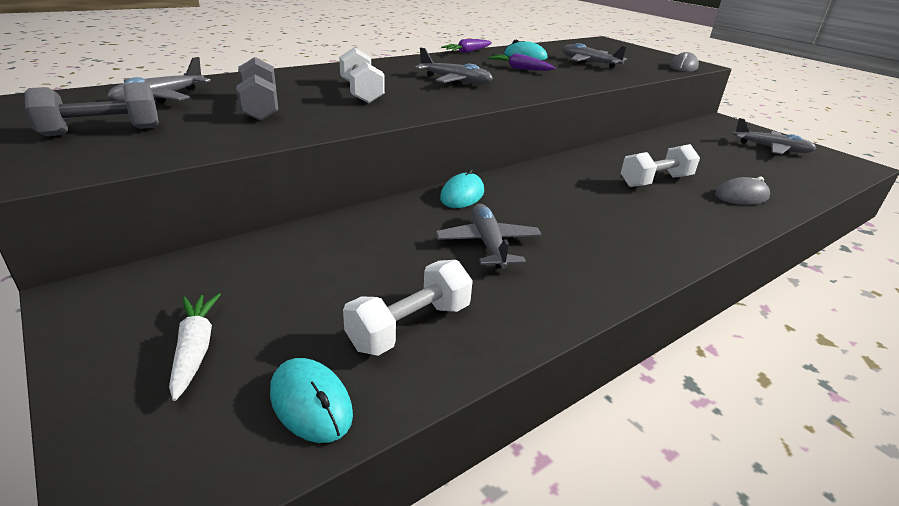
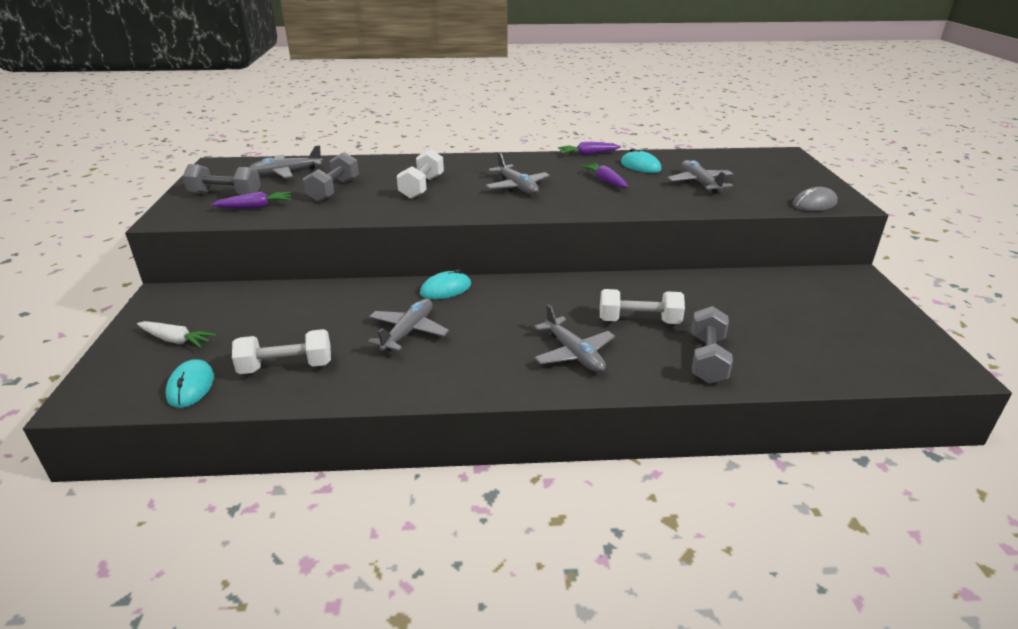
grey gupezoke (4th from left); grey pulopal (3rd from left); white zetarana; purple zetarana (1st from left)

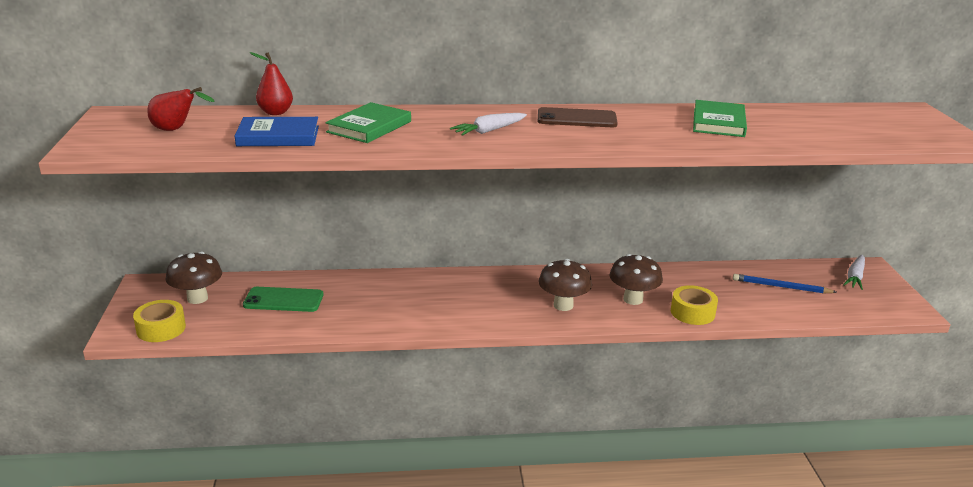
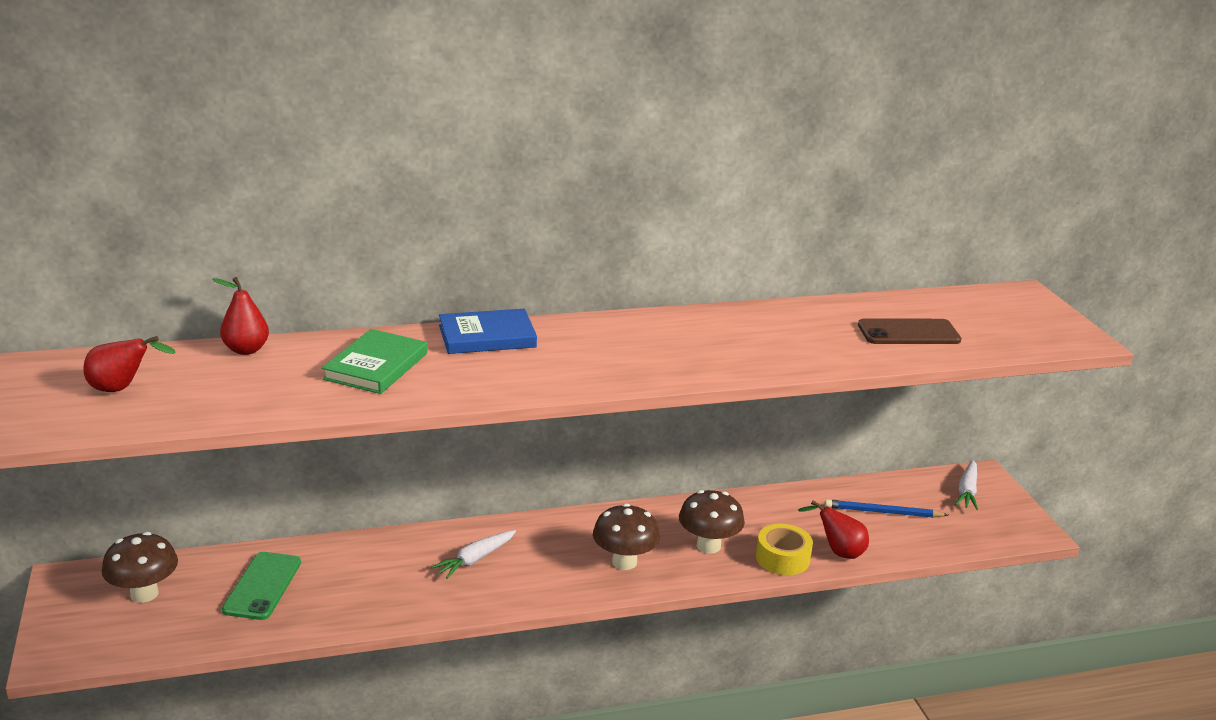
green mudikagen (2nd from left in the first image); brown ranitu; white zetarana (1st from left); blue mudikagen; green ranitu; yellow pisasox (1st from left in the first image); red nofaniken (3rd from left)

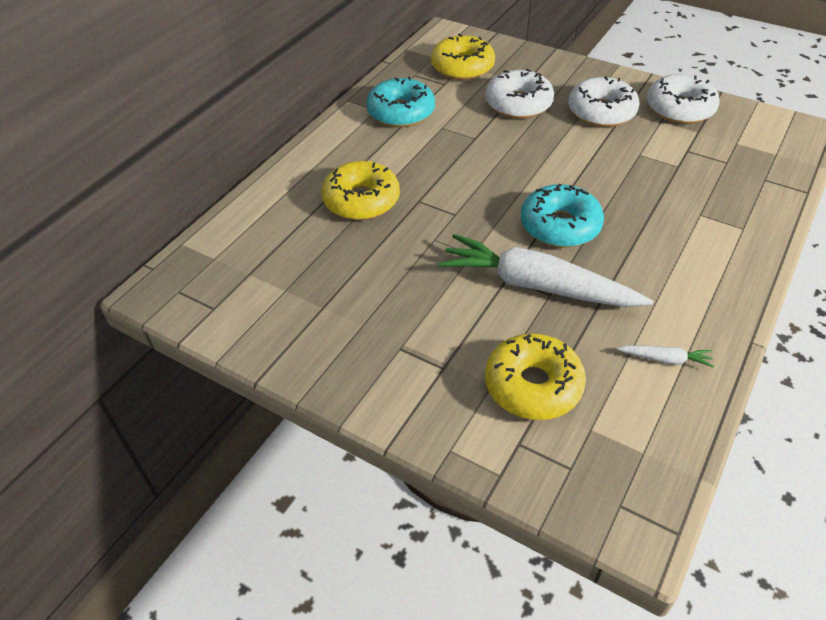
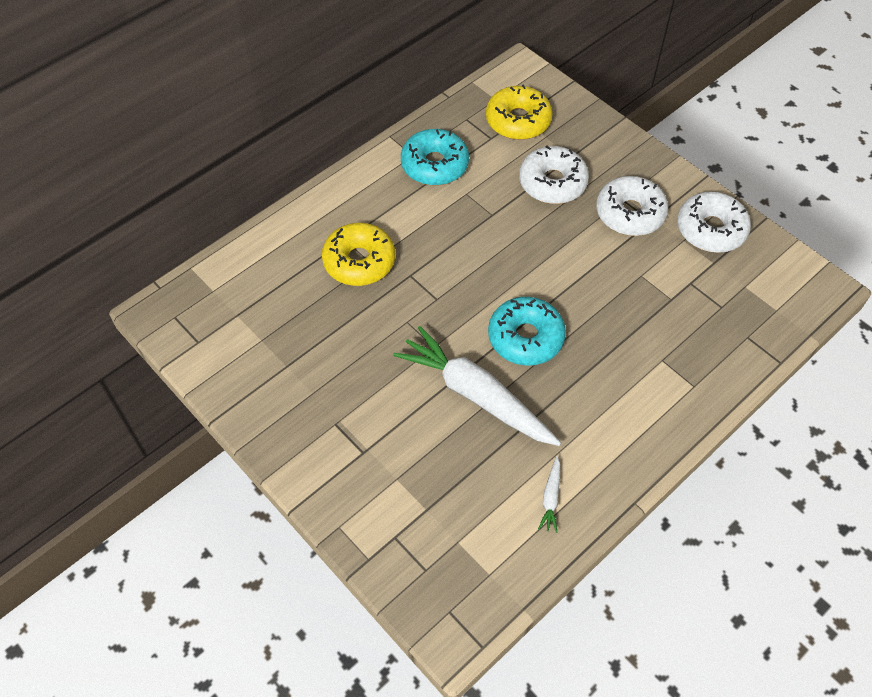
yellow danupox (3rd from left in the first image); white zetarana (2nd from left)

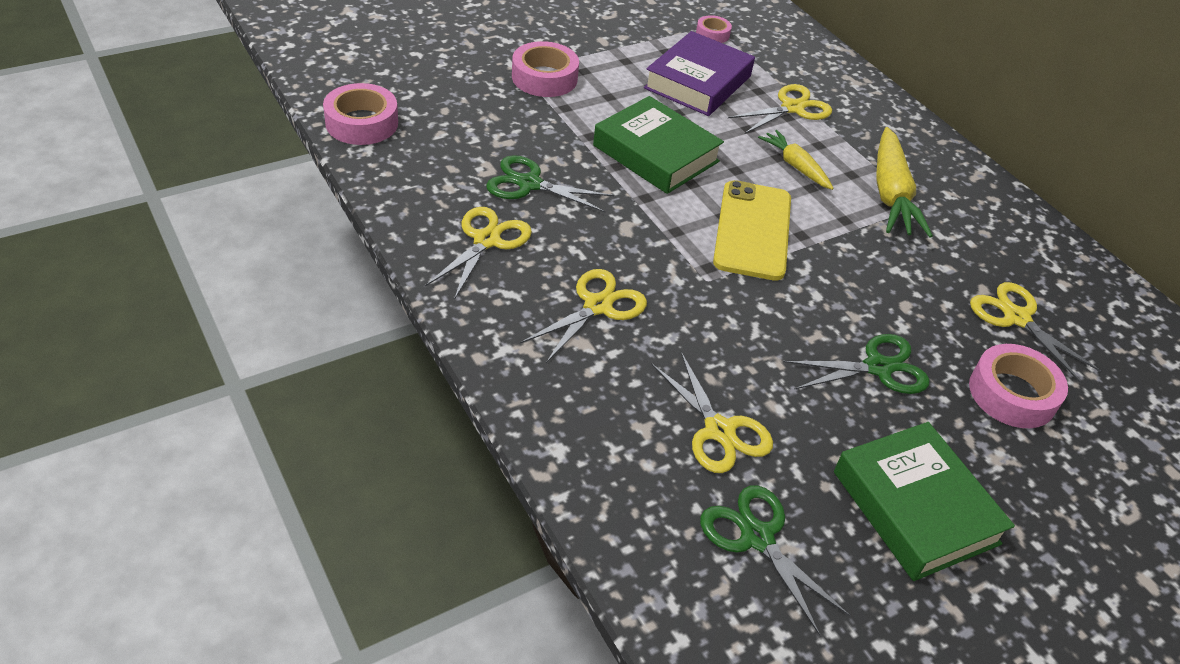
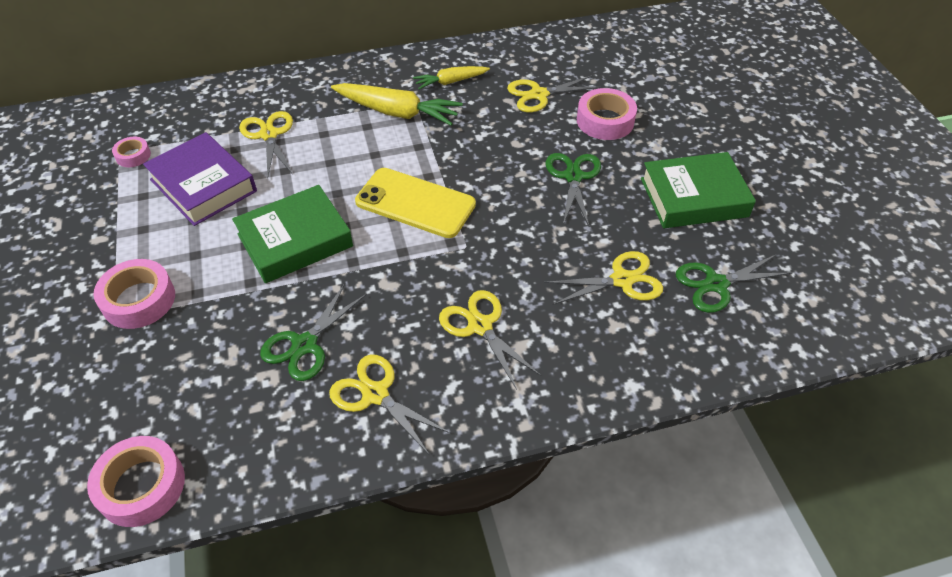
yellow zetarana (2nd from left)

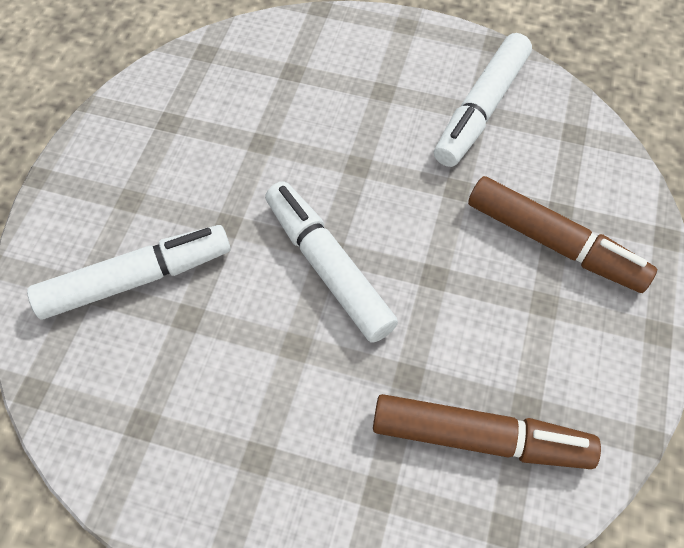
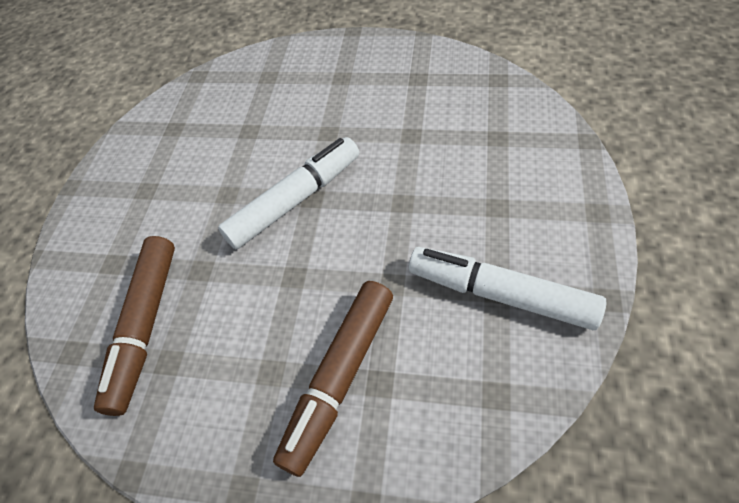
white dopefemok (1st from left in the first image)

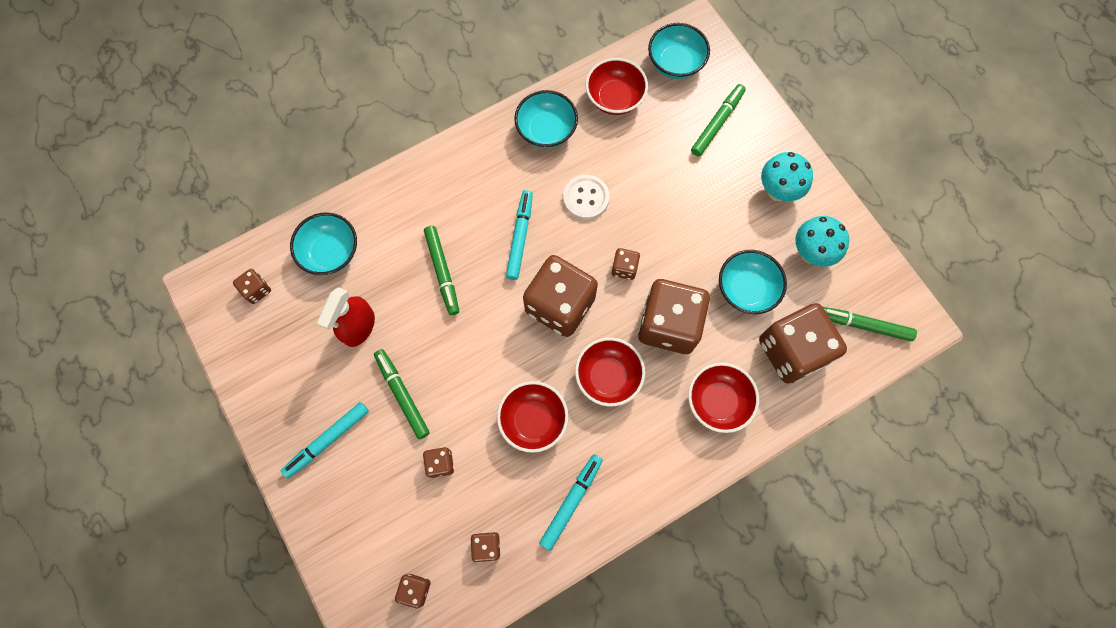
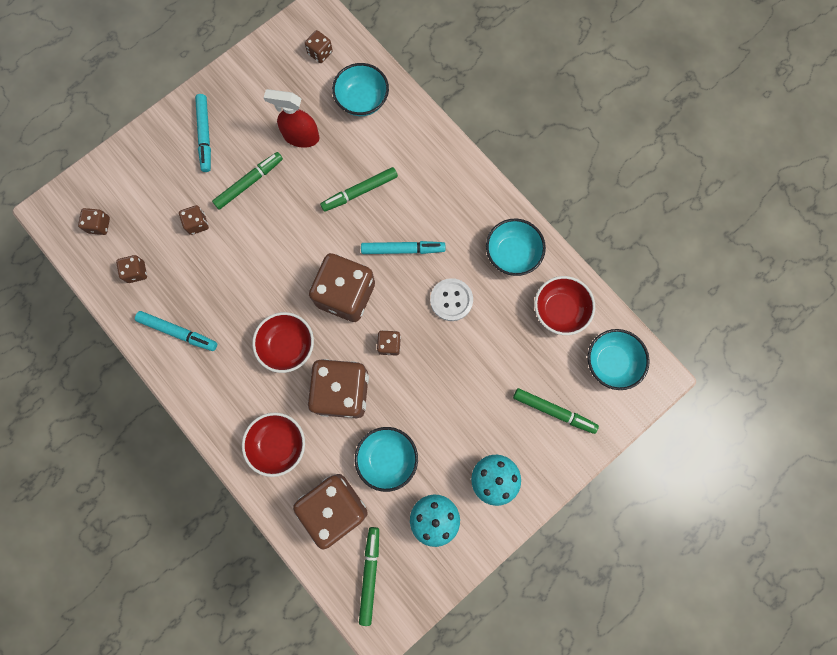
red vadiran (1st from left in the first image); turquoise dopefemok (2nd from left)

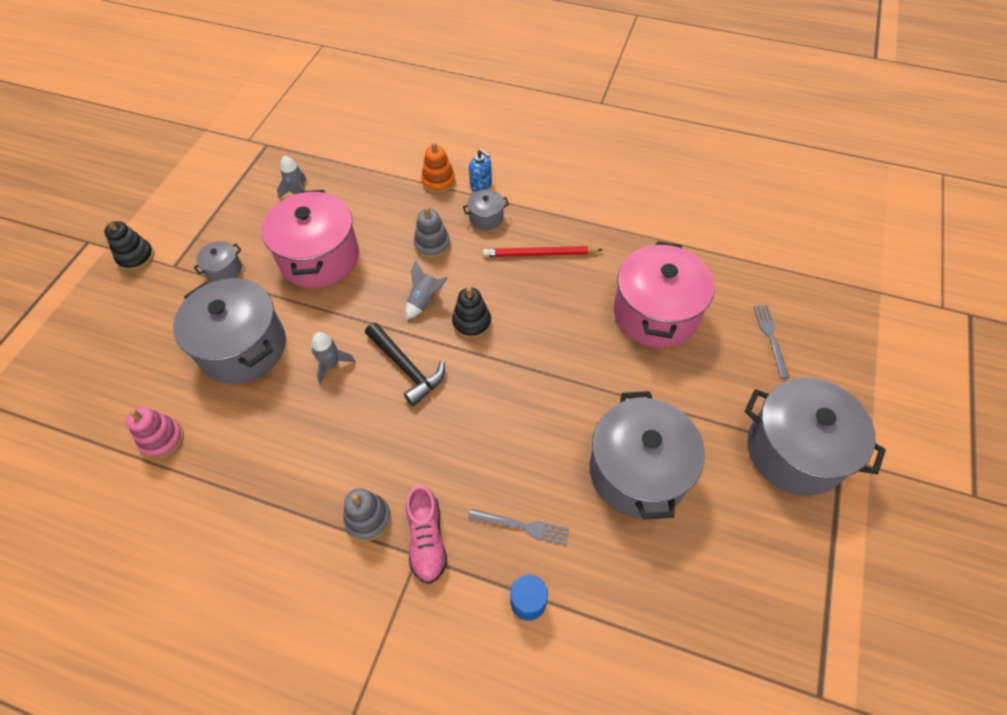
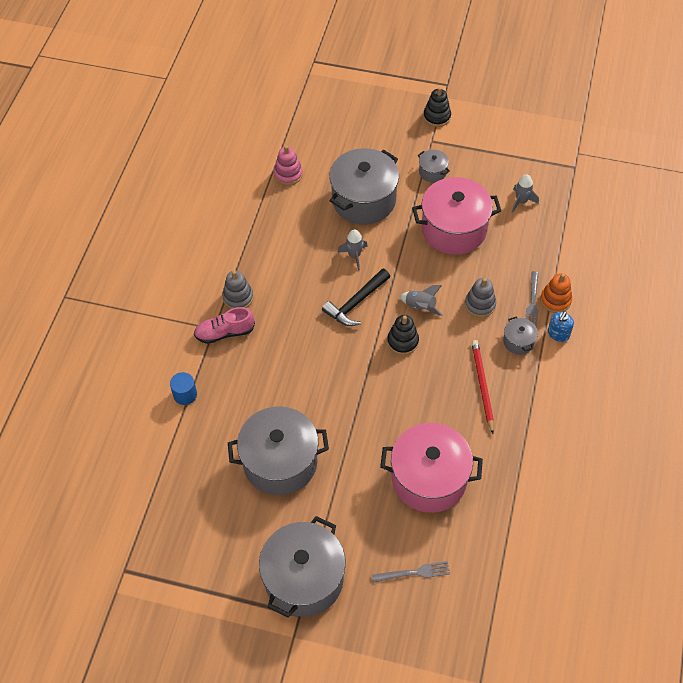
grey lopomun (2nd from left)

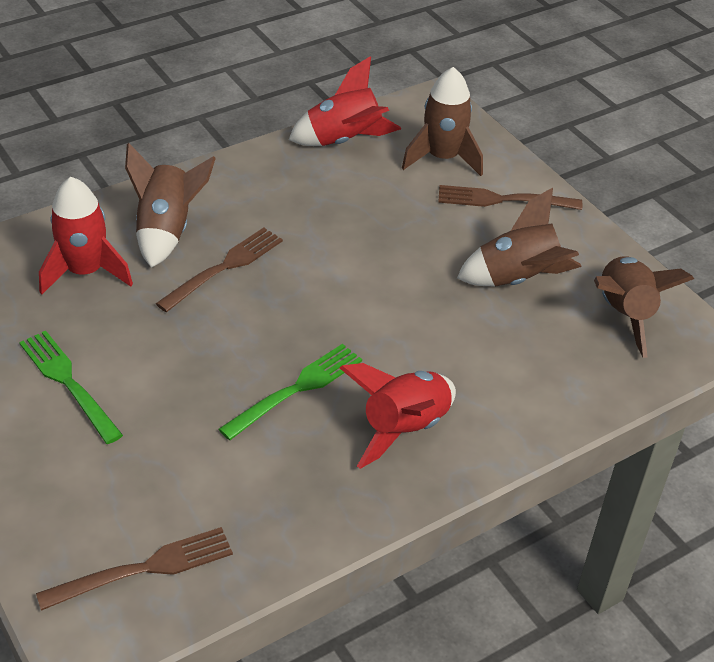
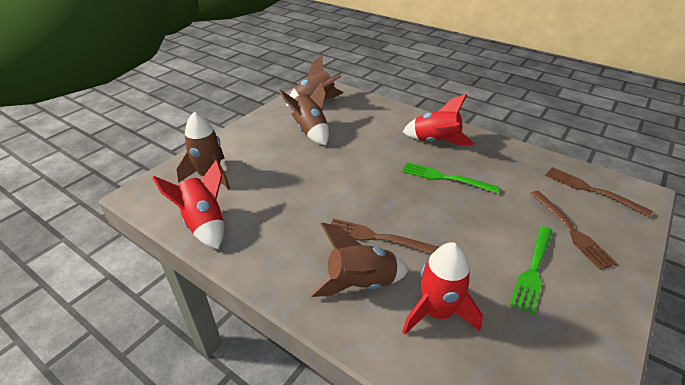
brown lopomun (2nd from left)

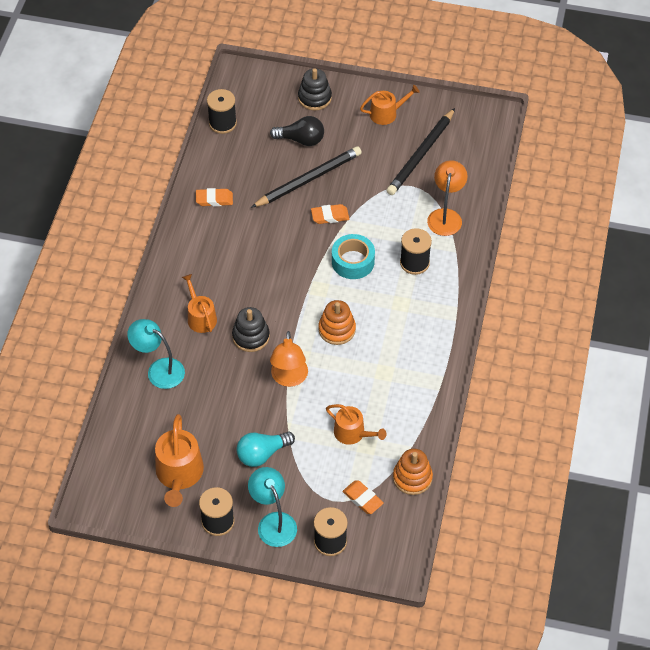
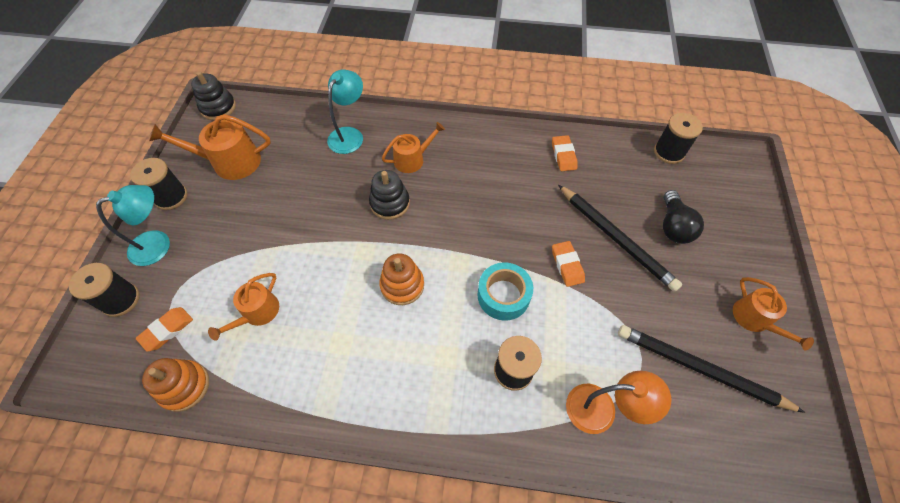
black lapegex (1st from left); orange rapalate (1st from left in the first image); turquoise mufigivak

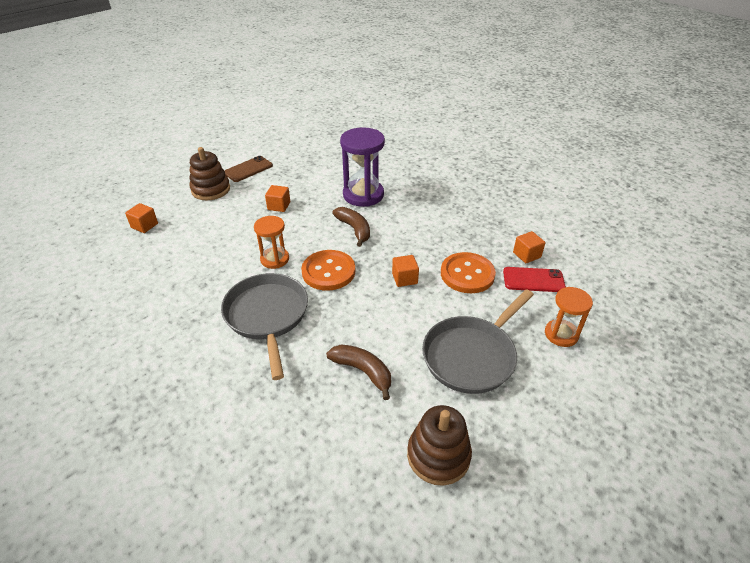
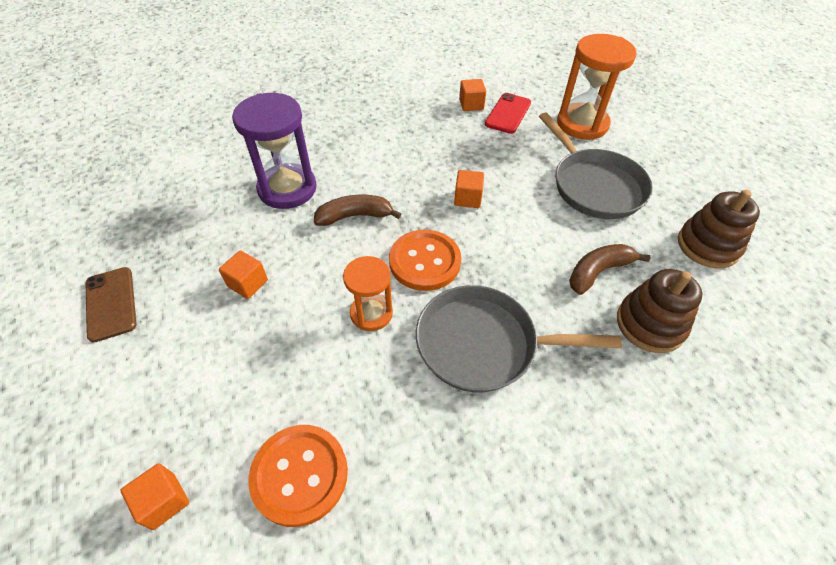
brown lapegex (1st from left); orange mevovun (1st from left); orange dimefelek (2nd from left)

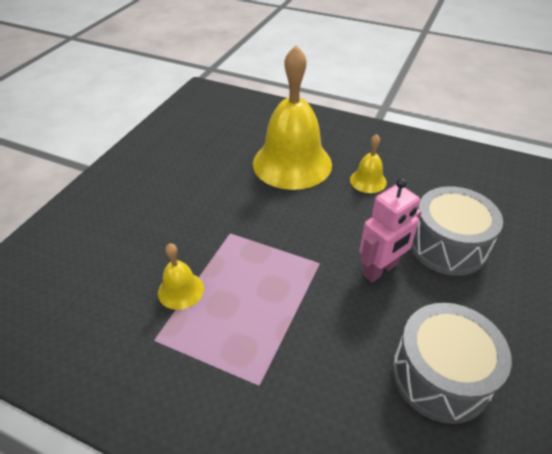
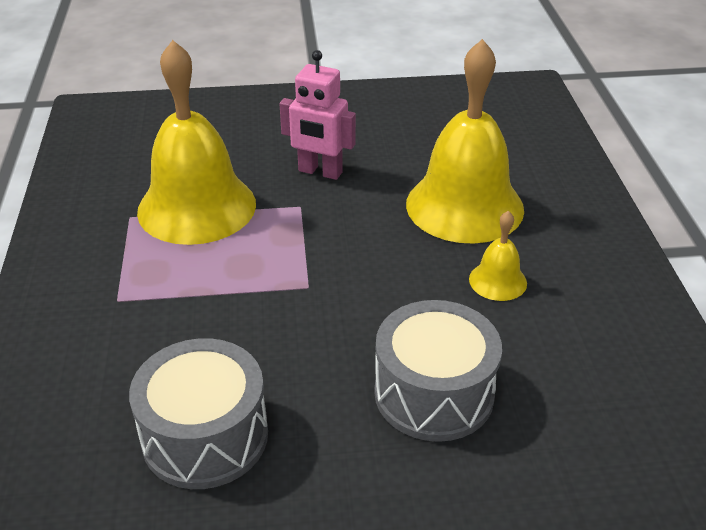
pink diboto; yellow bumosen (1st from left)

